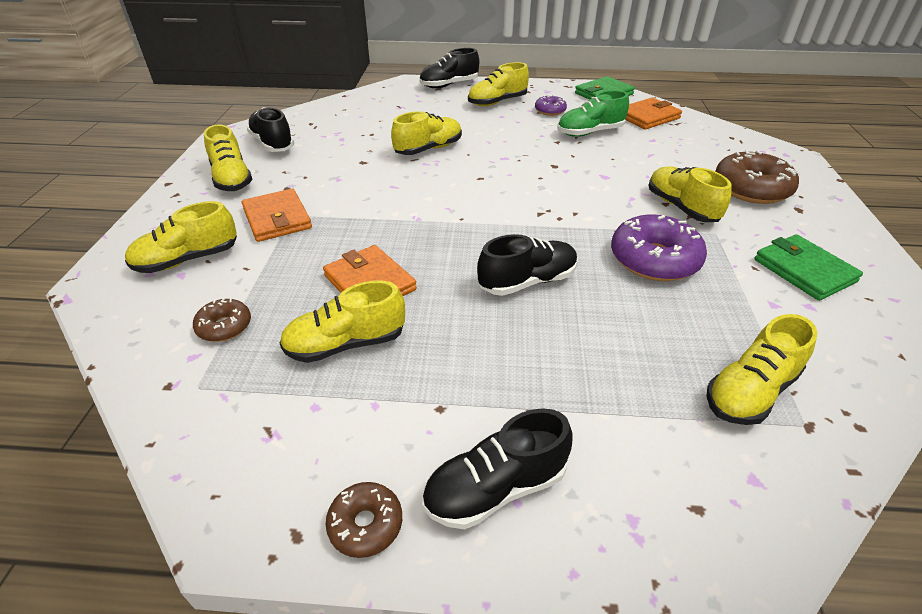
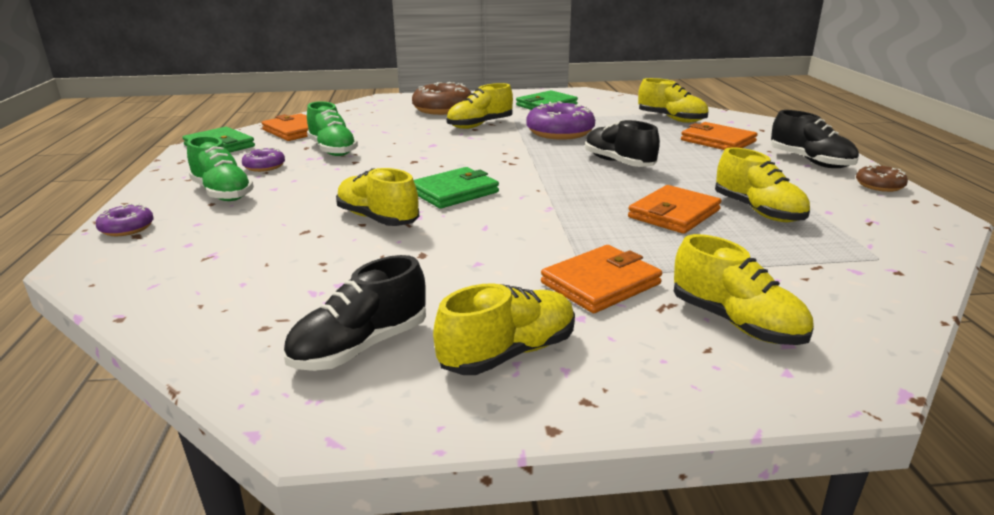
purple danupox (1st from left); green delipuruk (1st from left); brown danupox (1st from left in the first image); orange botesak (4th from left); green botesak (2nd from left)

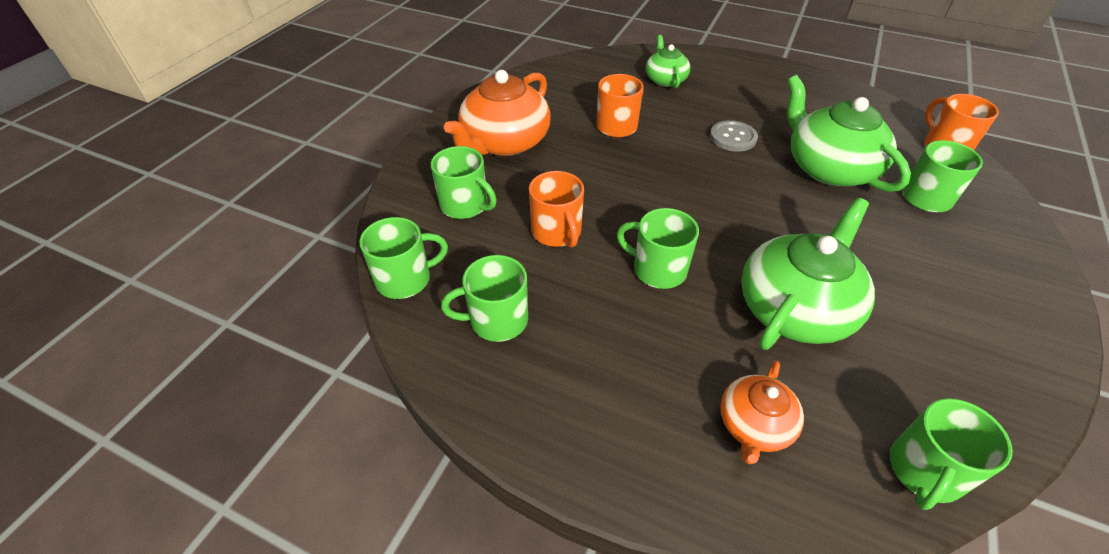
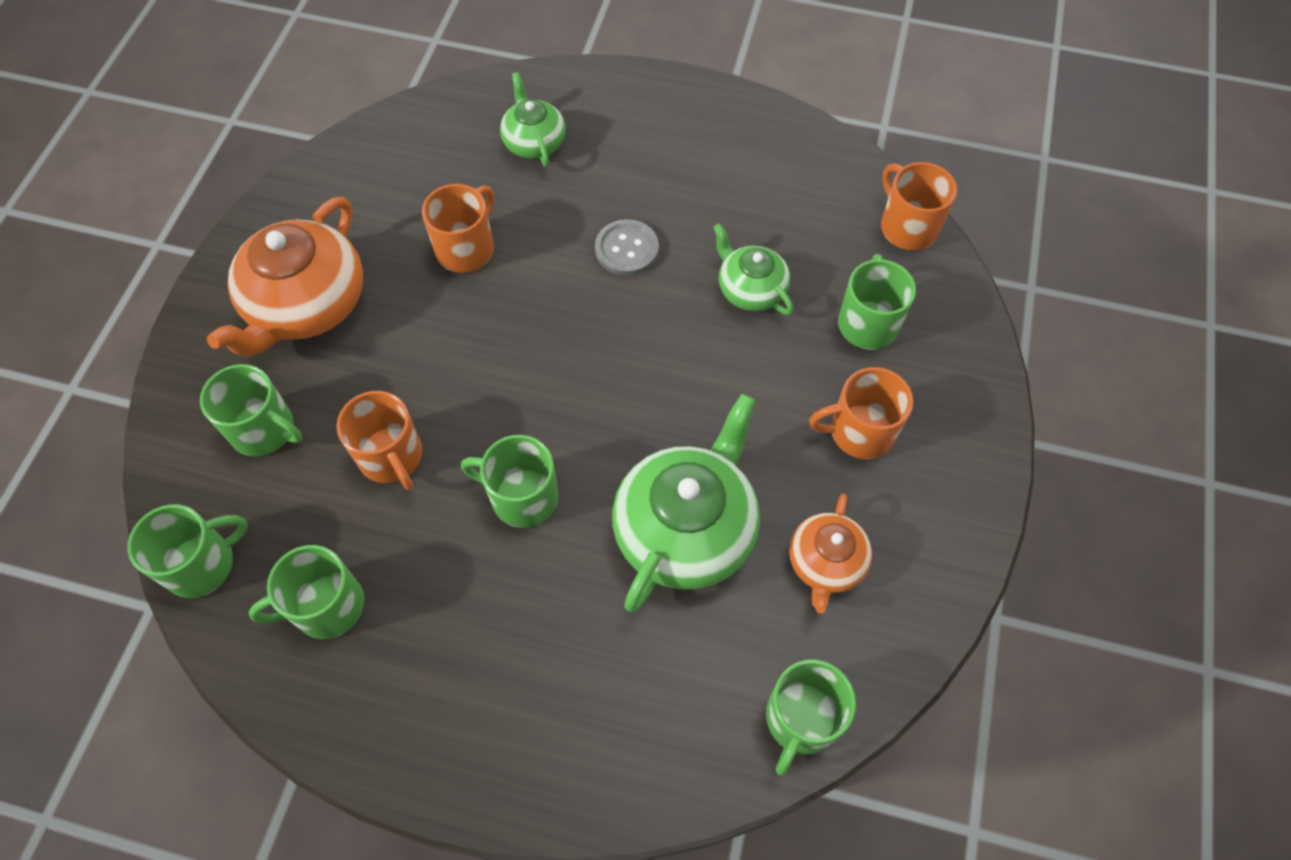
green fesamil (3rd from left); orange fesamil (2nd from left); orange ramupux (3rd from left)

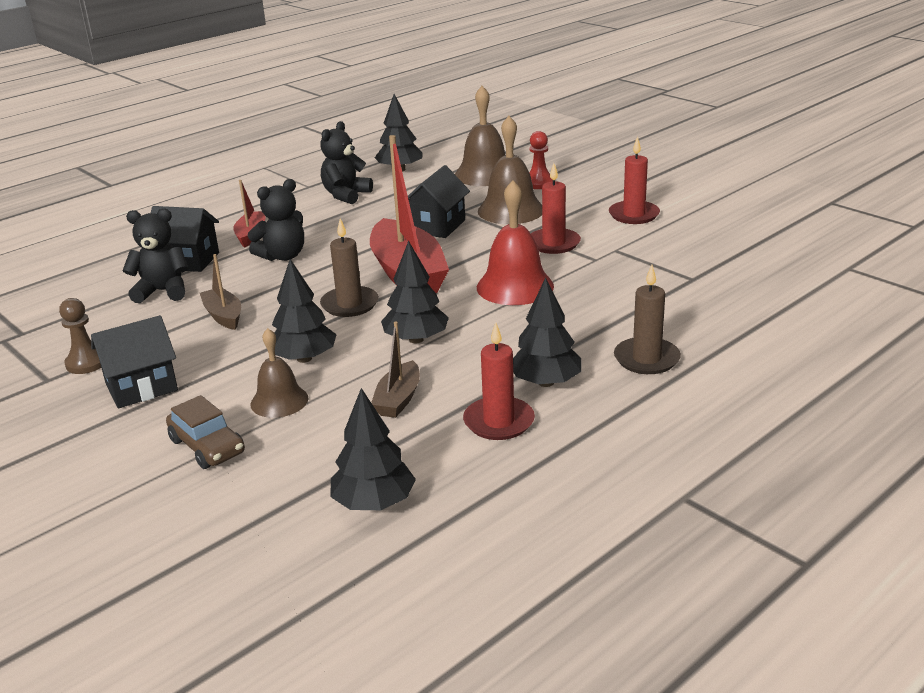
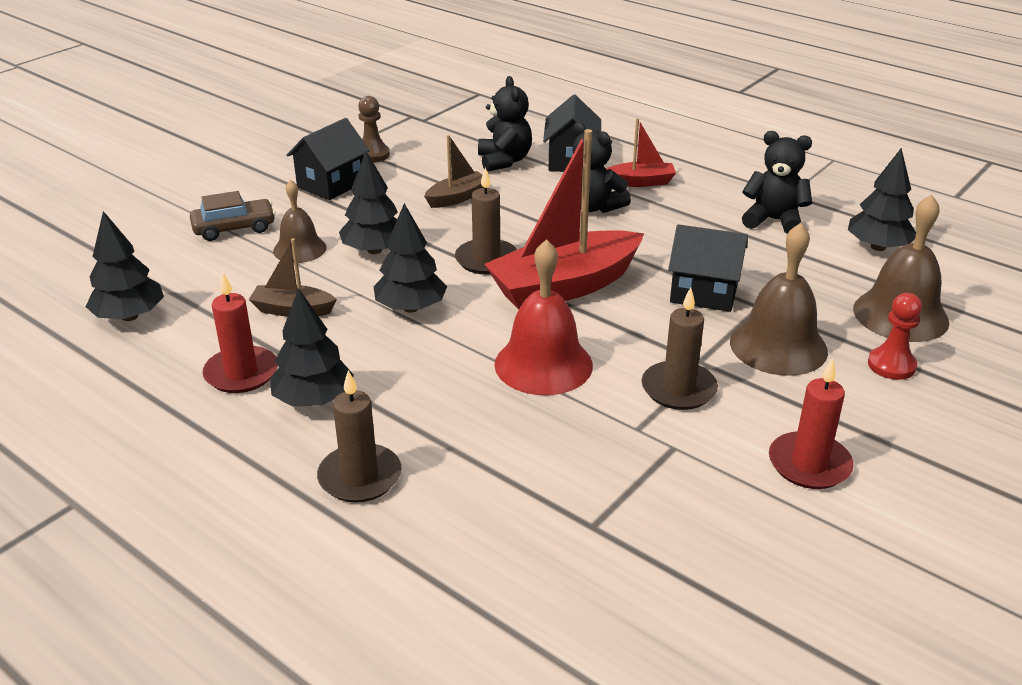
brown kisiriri (3rd from left); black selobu (1st from left); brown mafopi

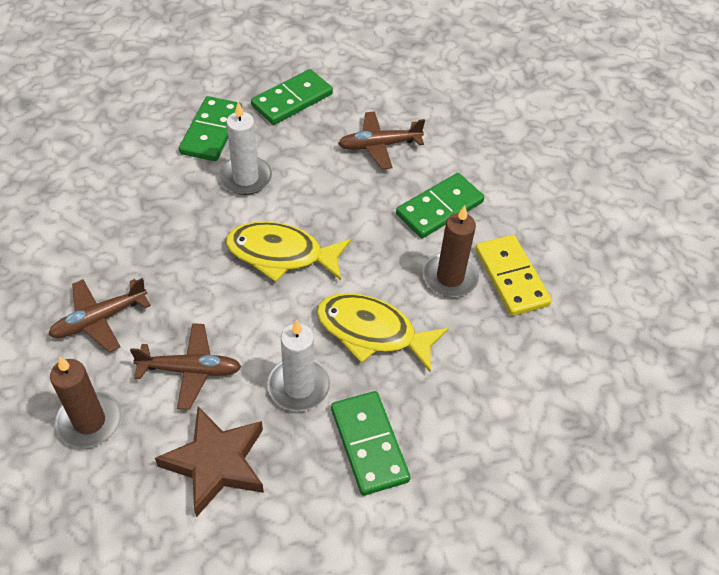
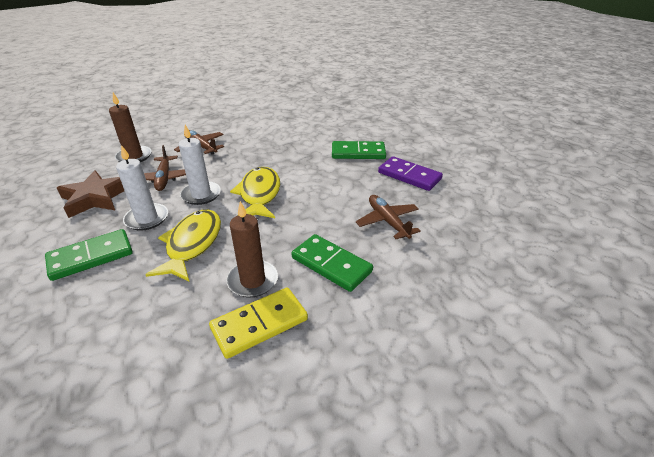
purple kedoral; white kisiriri (2nd from left)

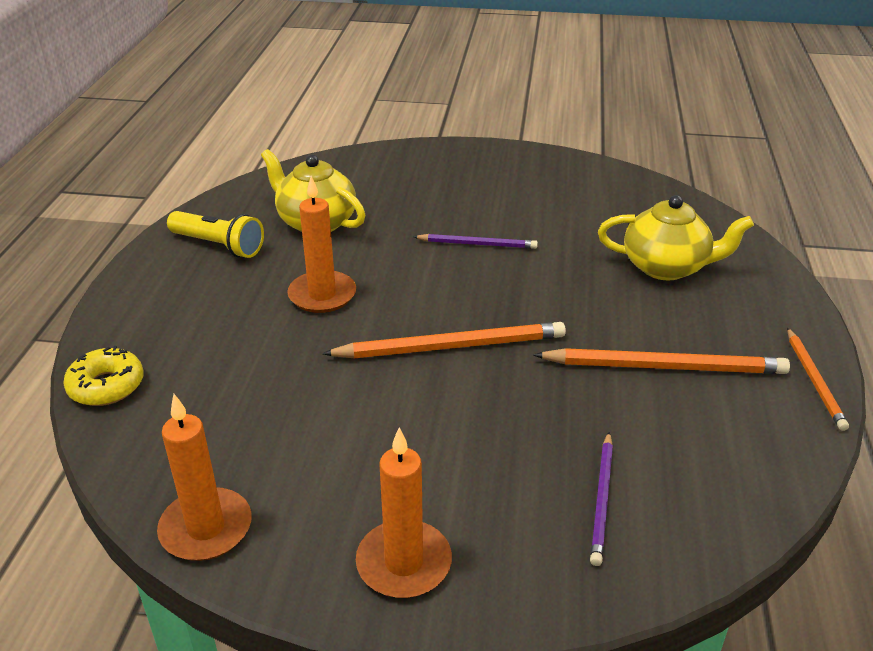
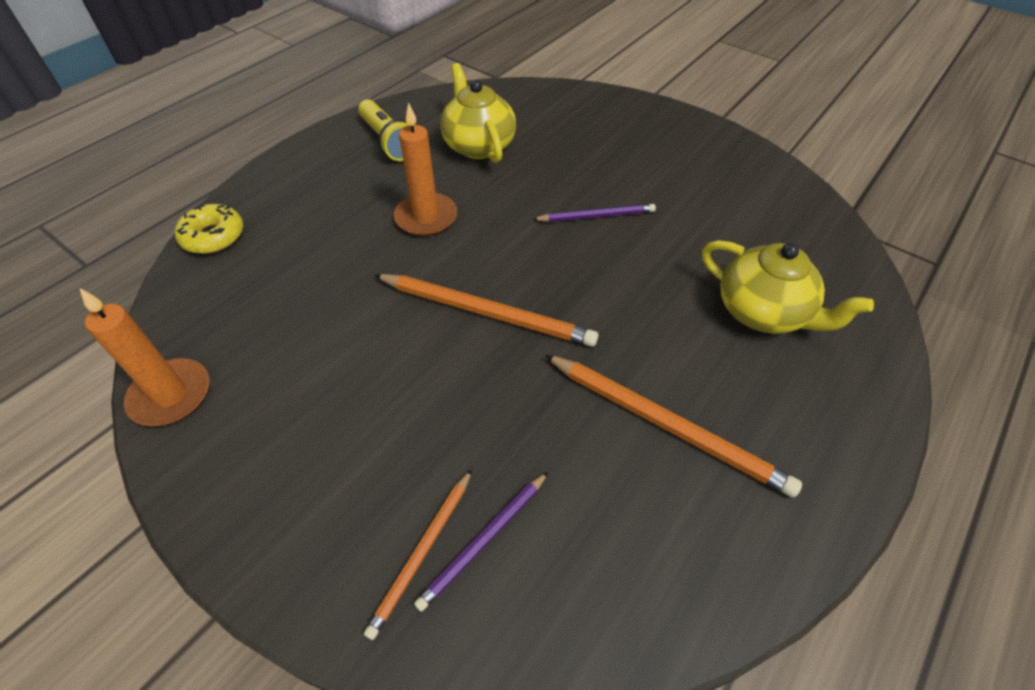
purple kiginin (2nd from left); orange kiginin (1st from left); orange kisiriri (3rd from left in the first image)

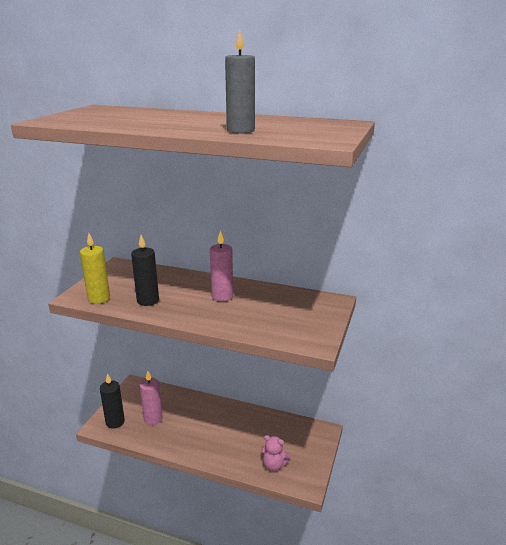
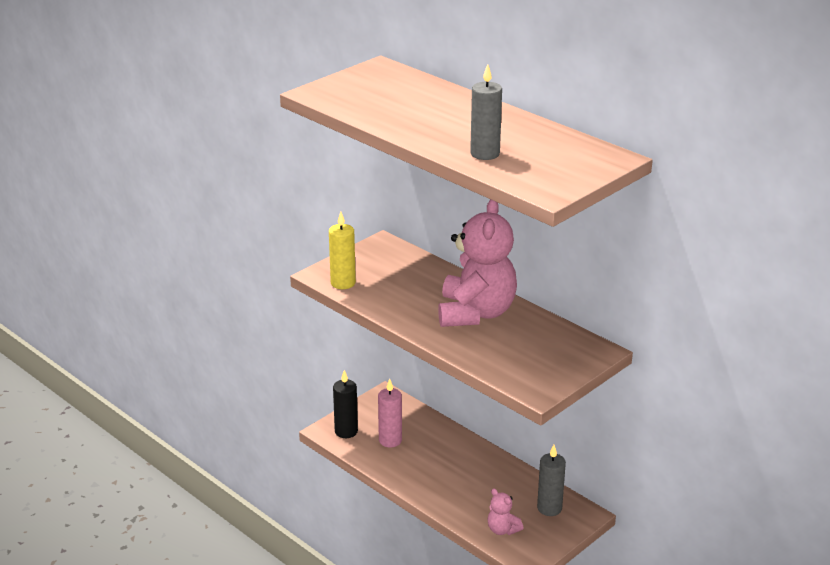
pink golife (1st from left); black kisiriri (2nd from left in the first image); grey kisiriri (2nd from left)

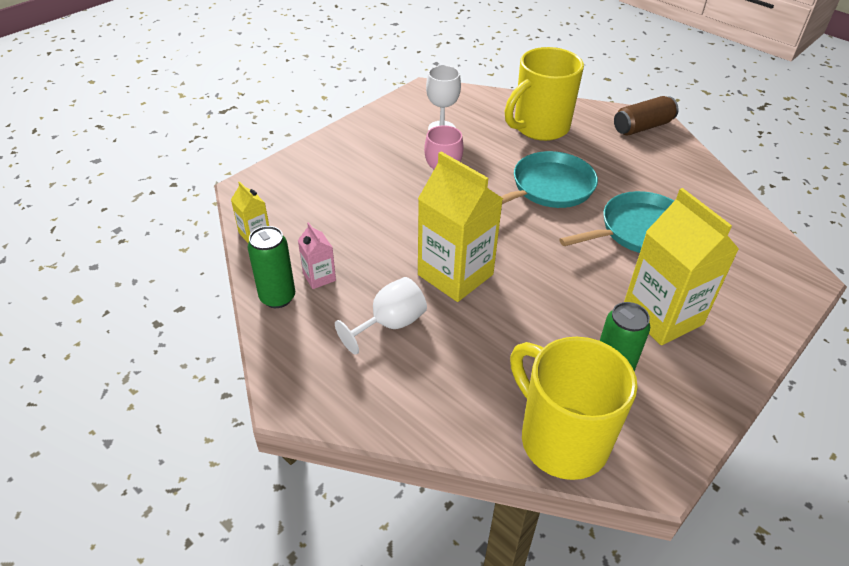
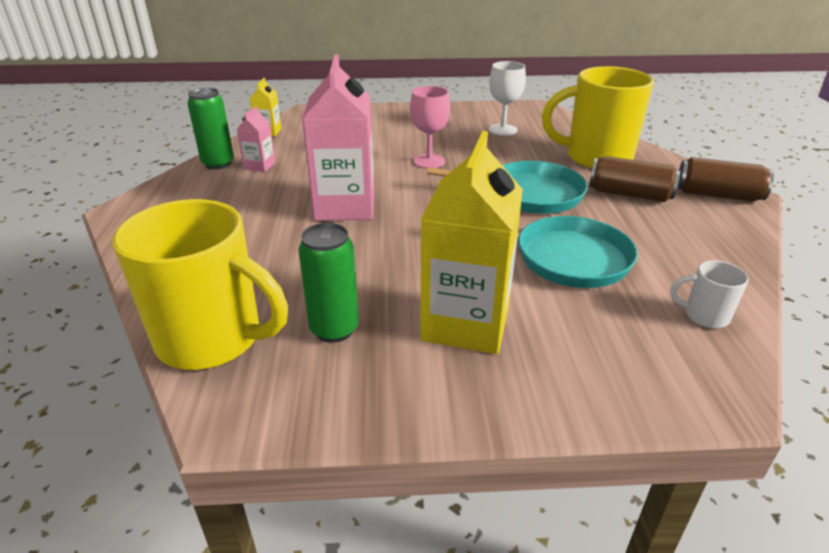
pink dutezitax (2nd from left); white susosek (1st from left in the first image); yellow ramupux (1st from left); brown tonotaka (1st from left); white ramupux

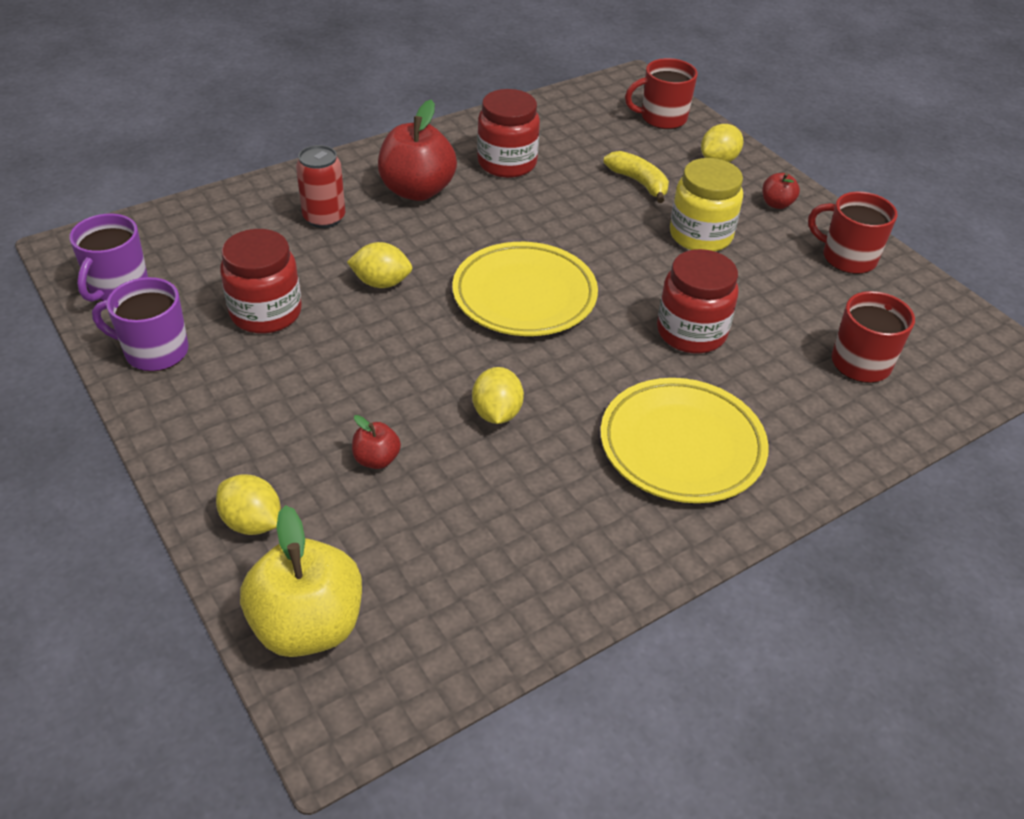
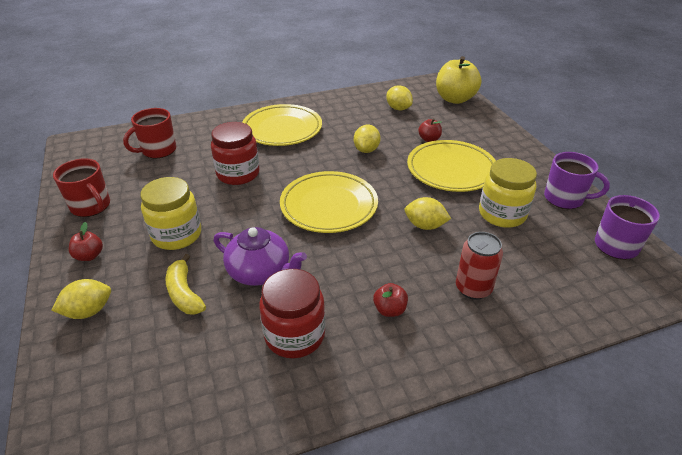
red ramupux (1st from left in the first image); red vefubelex (2nd from left); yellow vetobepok (2nd from left); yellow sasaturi (3rd from left); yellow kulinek (3rd from left); purple fesamil

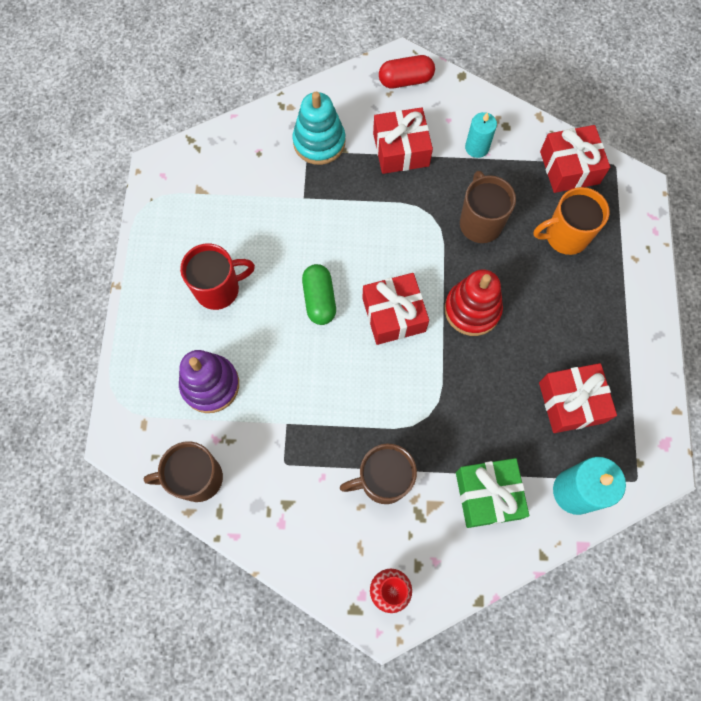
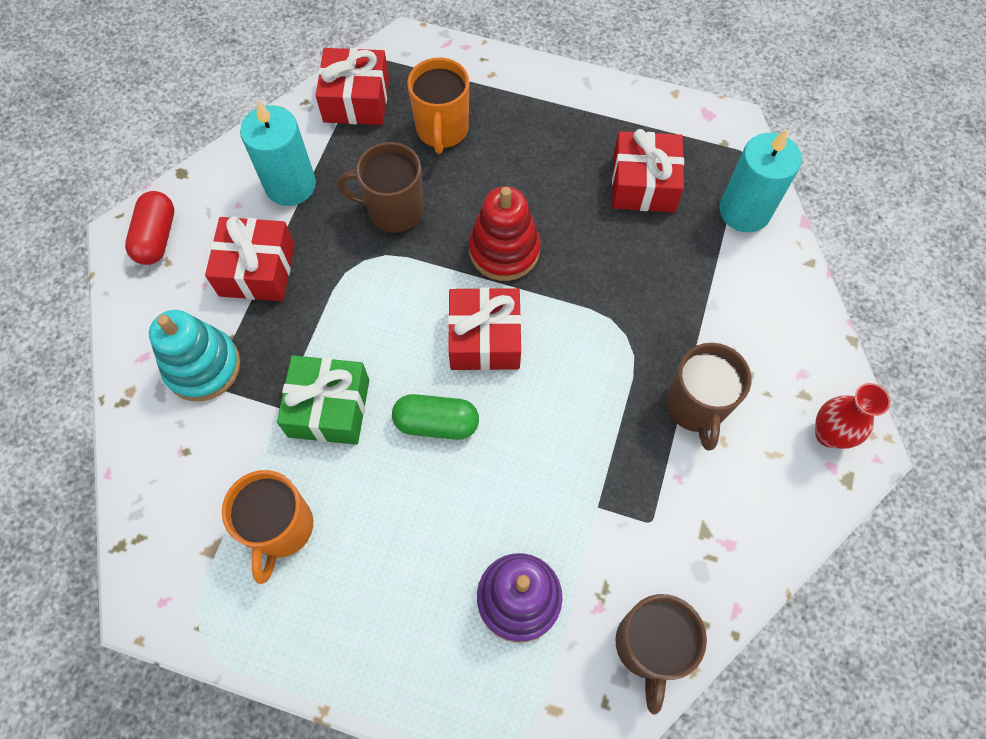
turquoise kisiriri (1st from left); red ramupux; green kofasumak; orange ramupux (1st from left)

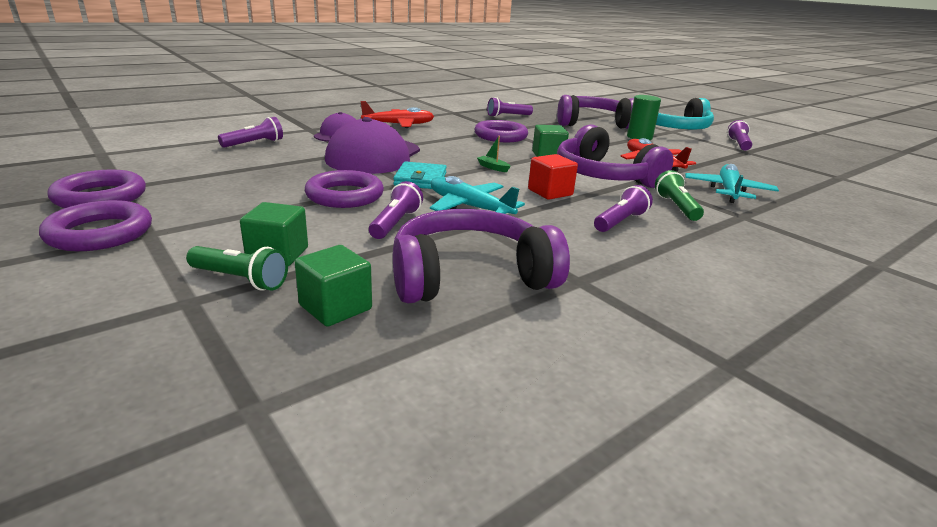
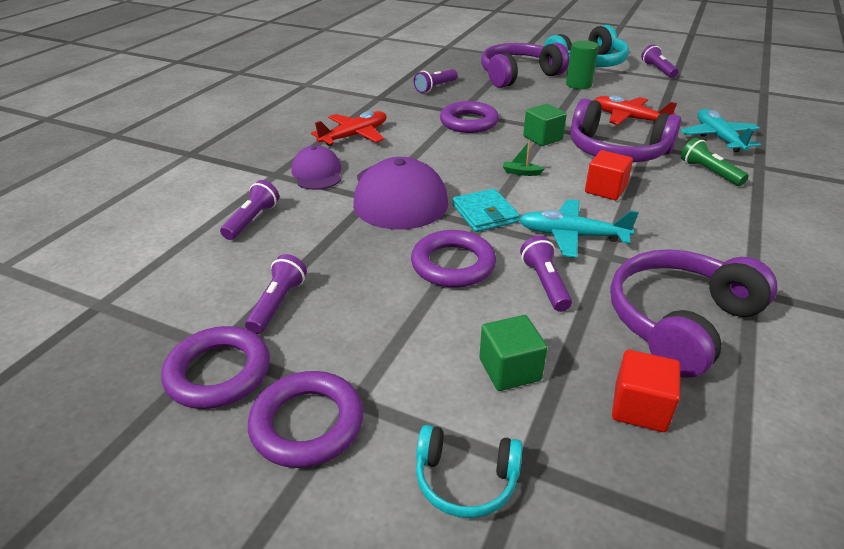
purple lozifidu (2nd from left); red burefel (2nd from left); green lozifidu (1st from left in the first image); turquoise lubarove (1st from left)

